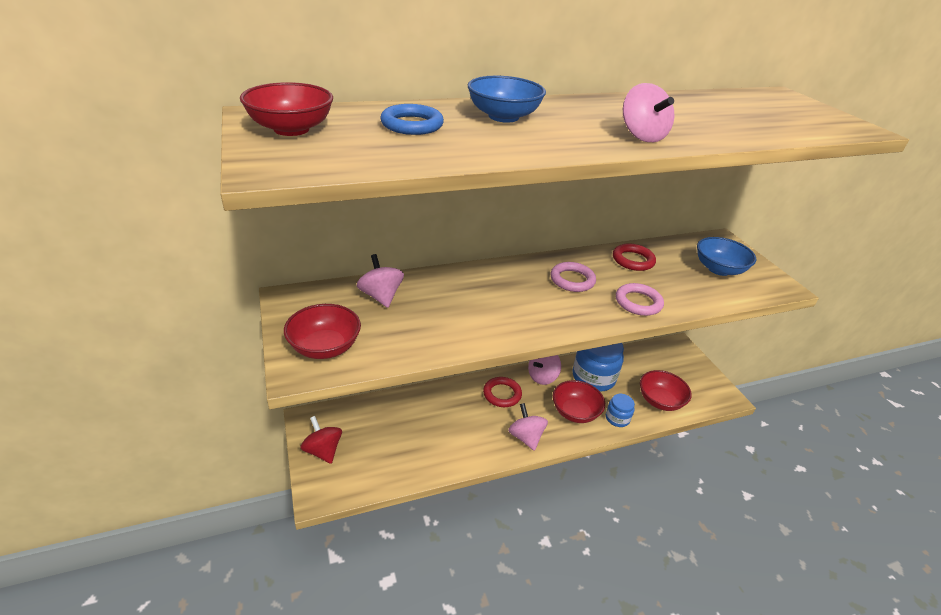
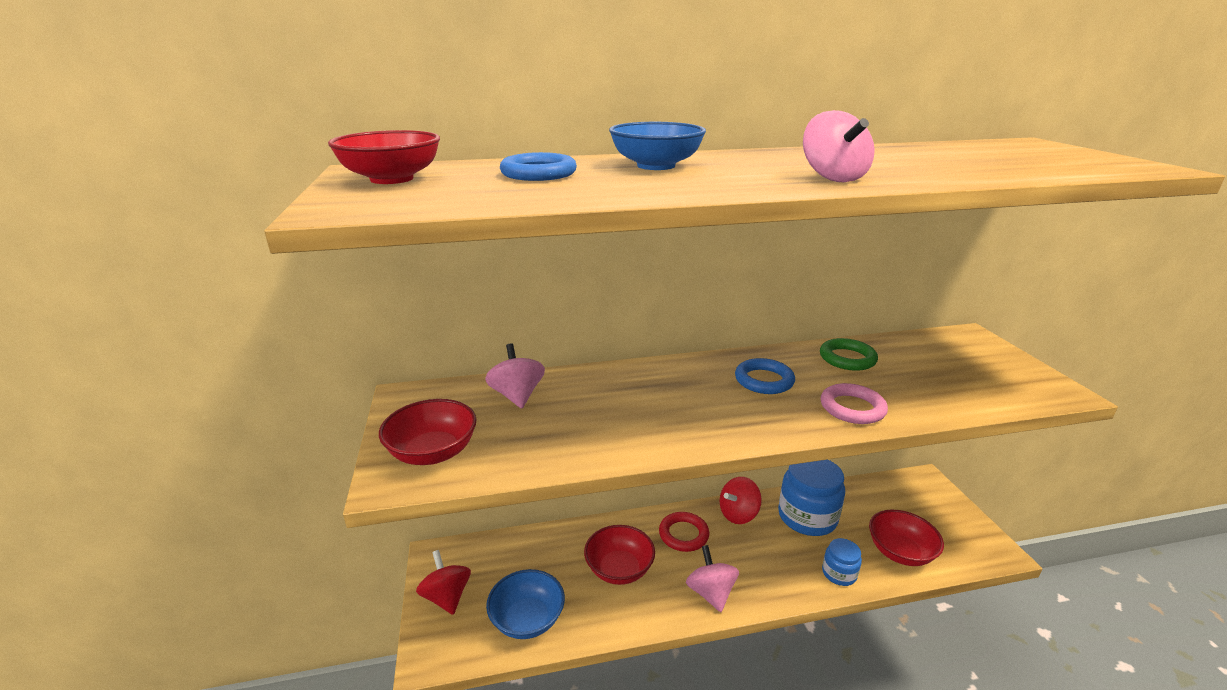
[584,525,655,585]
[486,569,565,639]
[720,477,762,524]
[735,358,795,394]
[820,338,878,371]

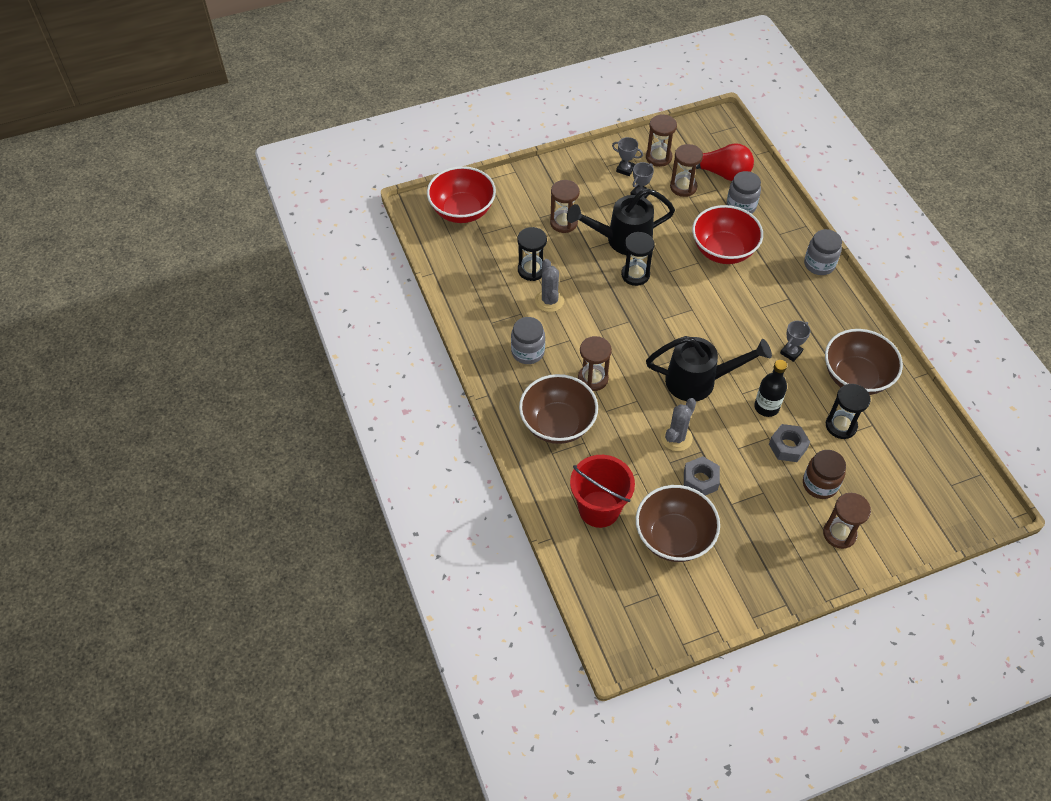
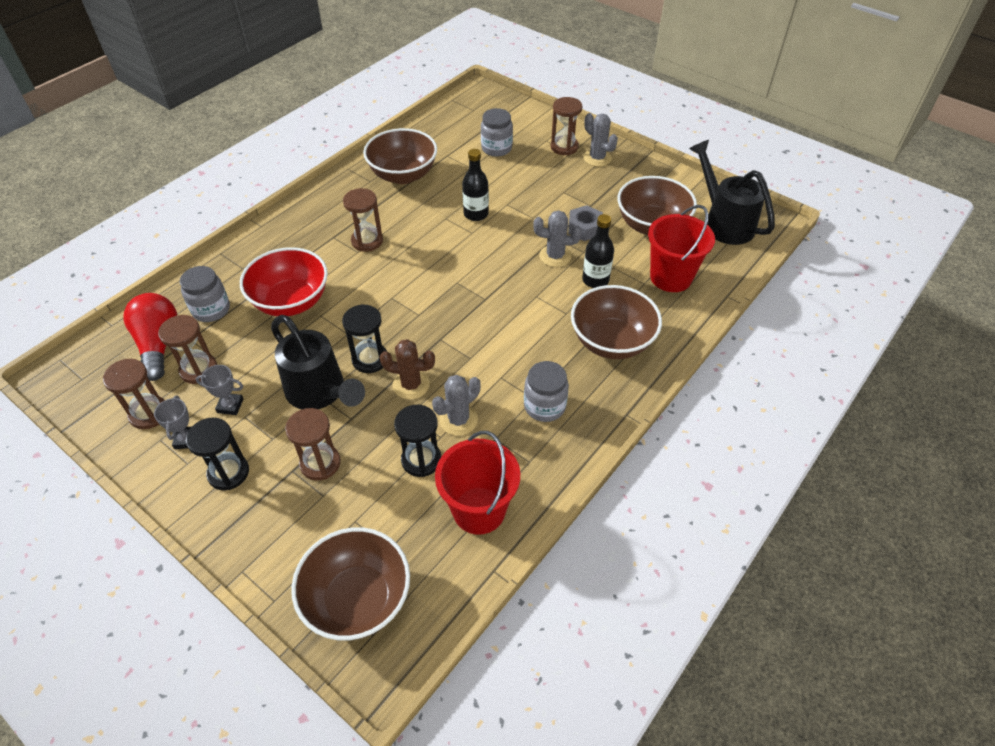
[769,424,810,462] (first image)
[780,321,811,362] (first image)
[803,450,846,499] (first image)
[380,339,435,399]
[435,431,520,535]
[582,214,614,288]
[583,113,618,167]
[343,188,383,252]
[689,140,775,245]
[481,108,513,157]
[186,417,249,490]
[291,527,410,640]

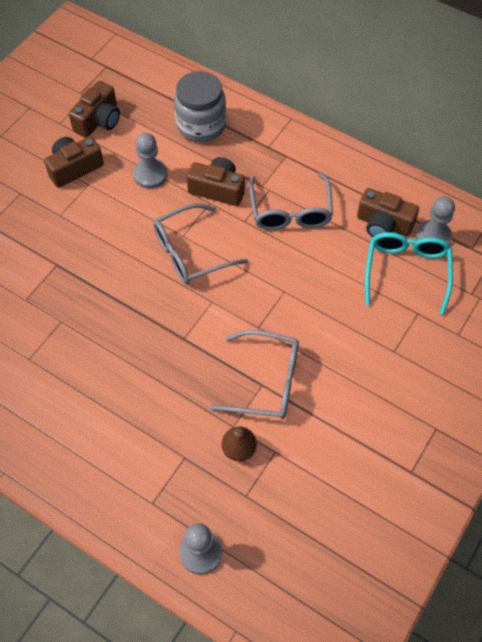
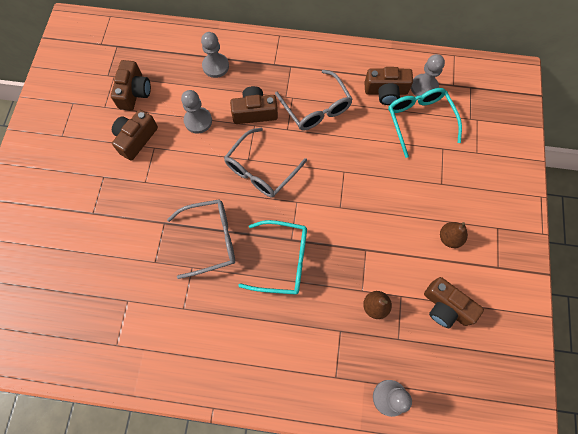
[238,220,307,295]
[424,277,484,328]
[440,222,468,248]
[167,199,235,279]
[201,32,229,78]

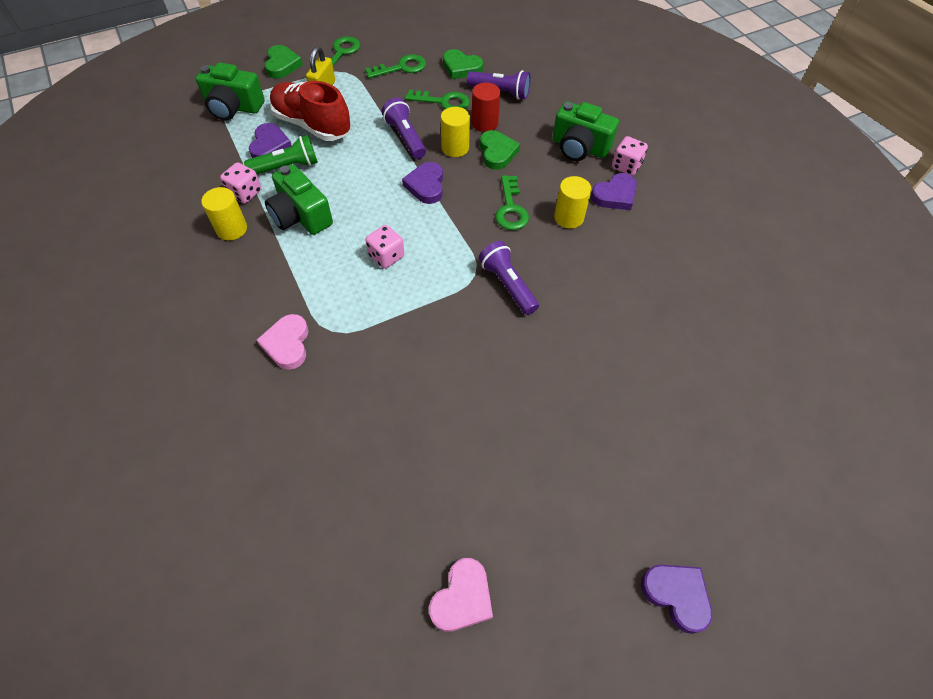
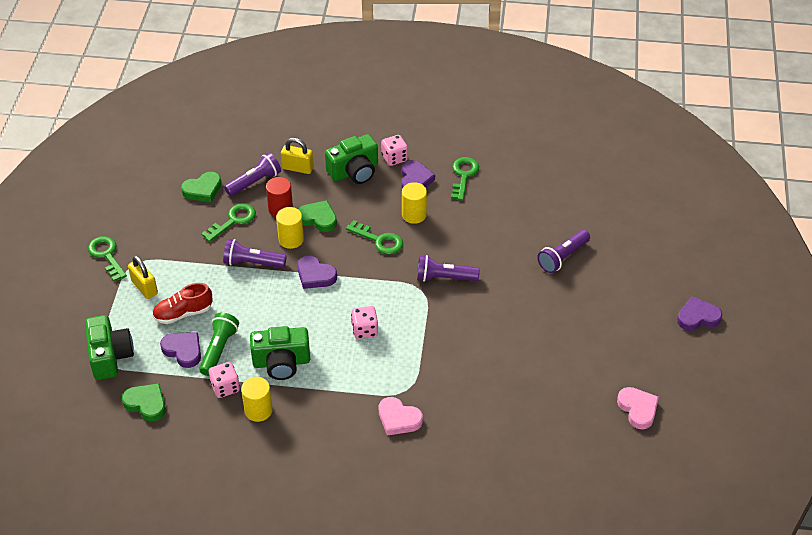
[281,138,314,174]
[537,230,590,273]
[122,383,166,422]
[451,157,479,200]
[85,315,134,380]
[152,283,212,324]

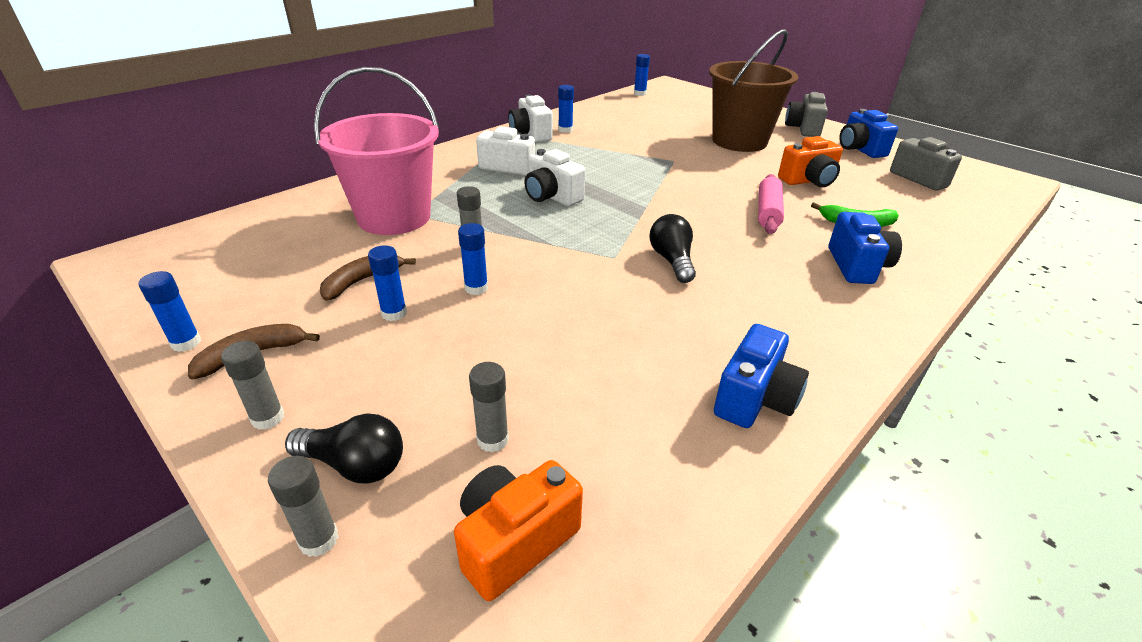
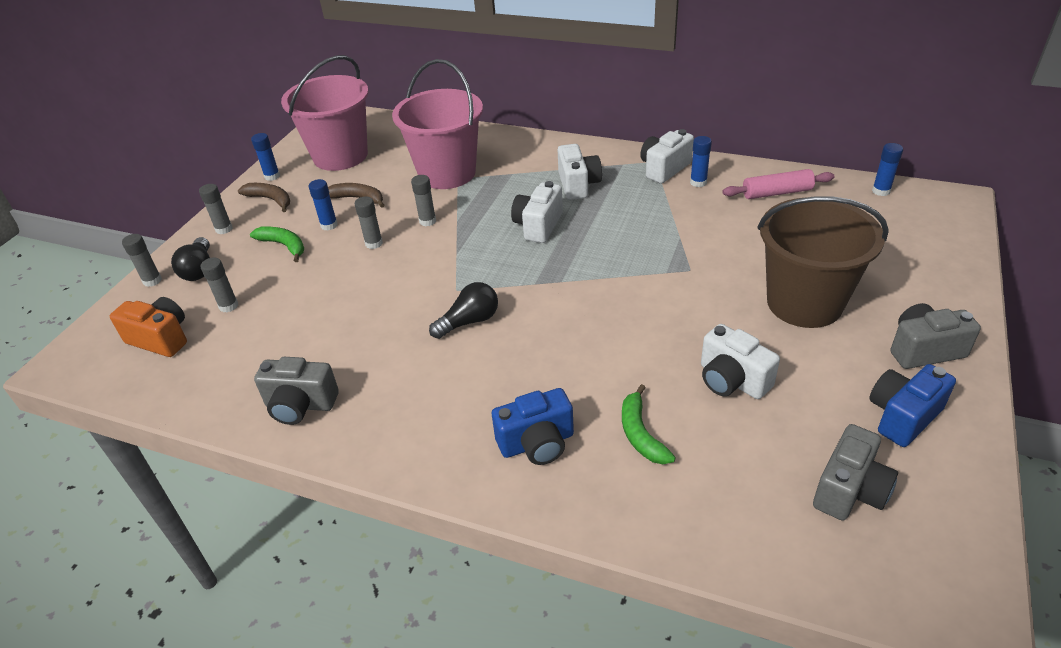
[250,226,304,262]
[281,55,369,171]
[722,169,835,199]
[355,196,383,249]
[254,357,339,425]
[701,324,780,399]

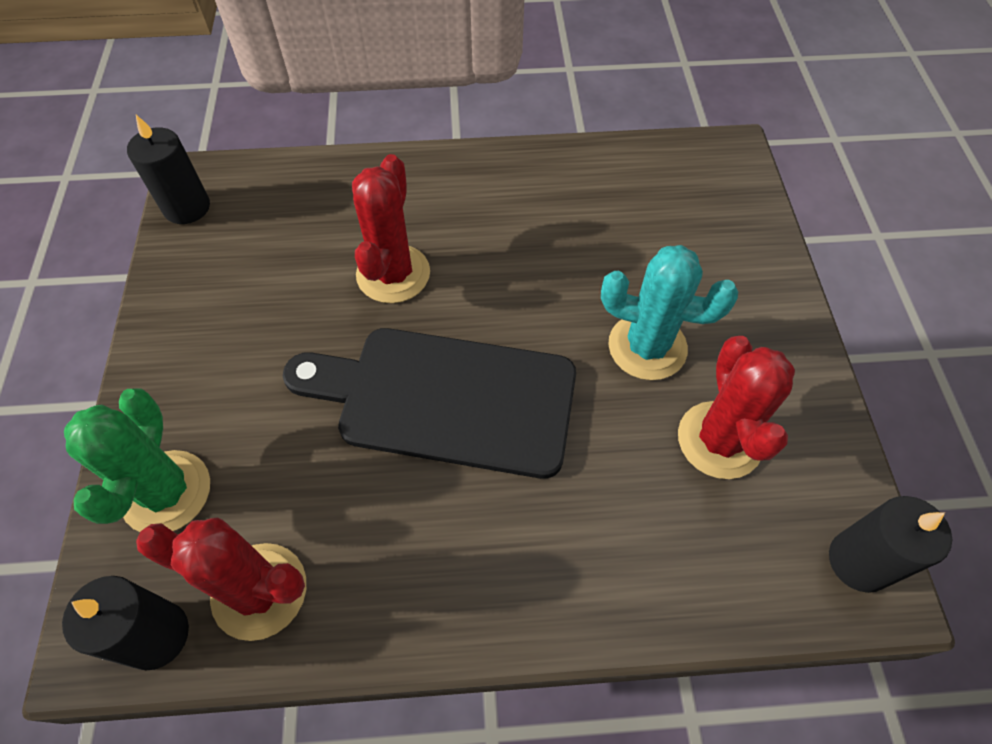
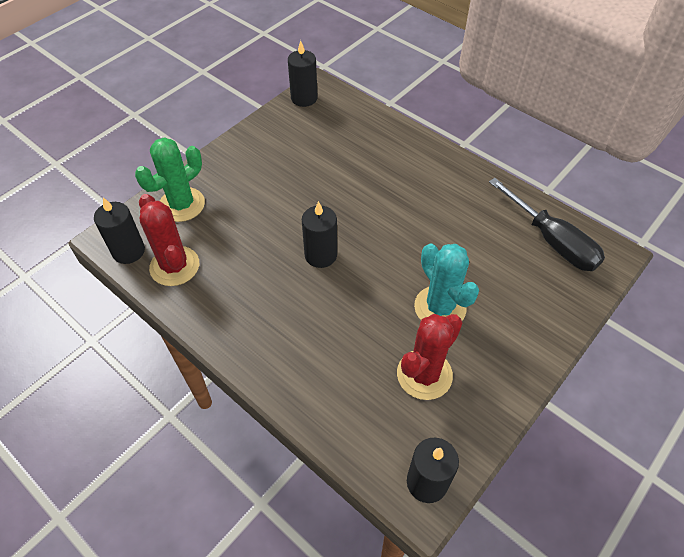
[352,154,430,303] (first image)
[489,178,605,271]
[302,201,337,268]

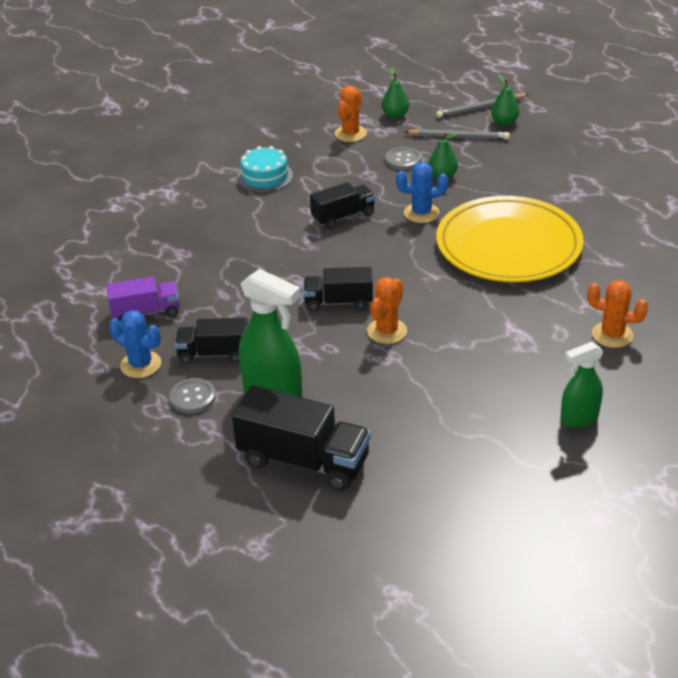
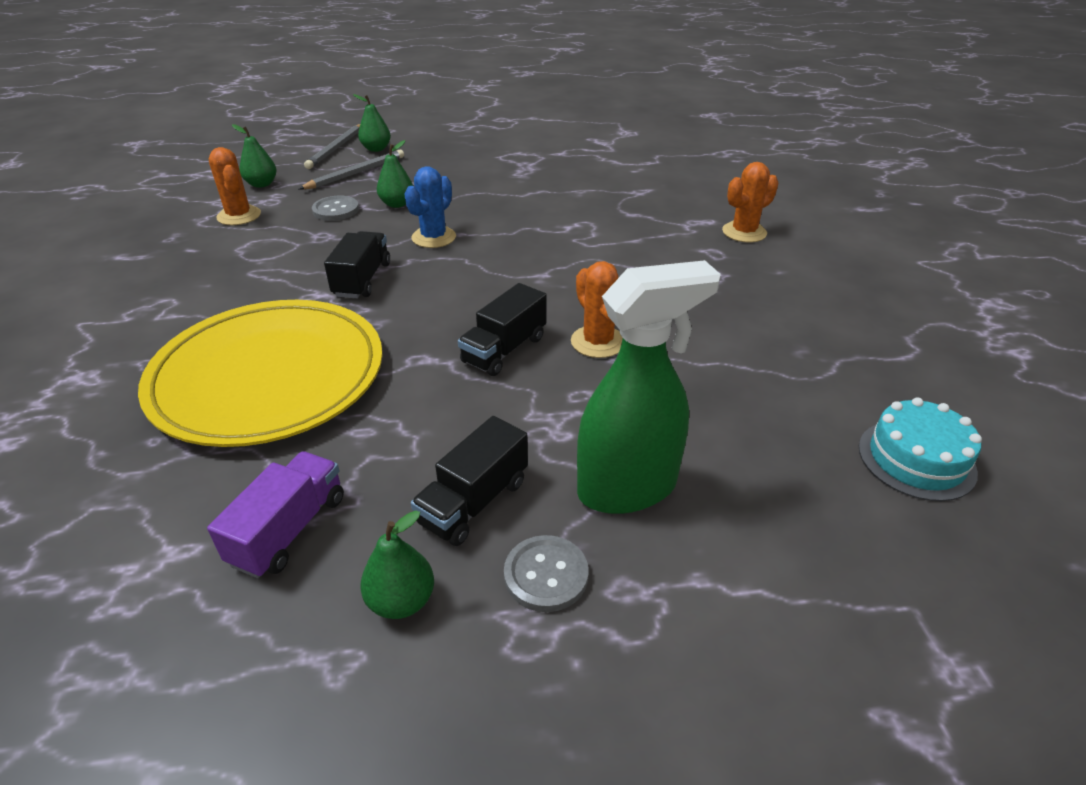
[232,386,371,491] (first image)
[560,342,604,428] (first image)
[859,397,982,501]
[138,300,383,447]
[360,510,434,619]

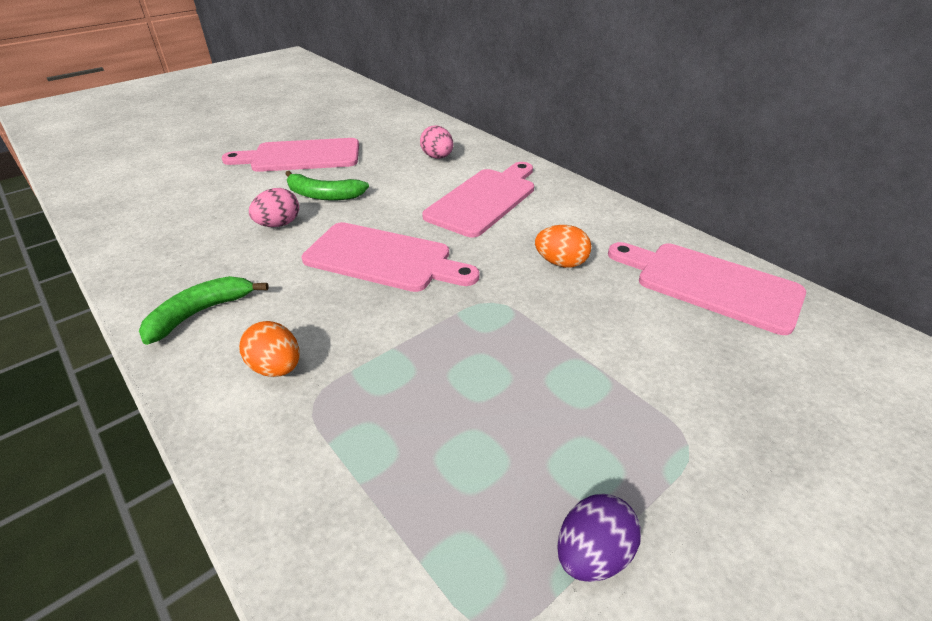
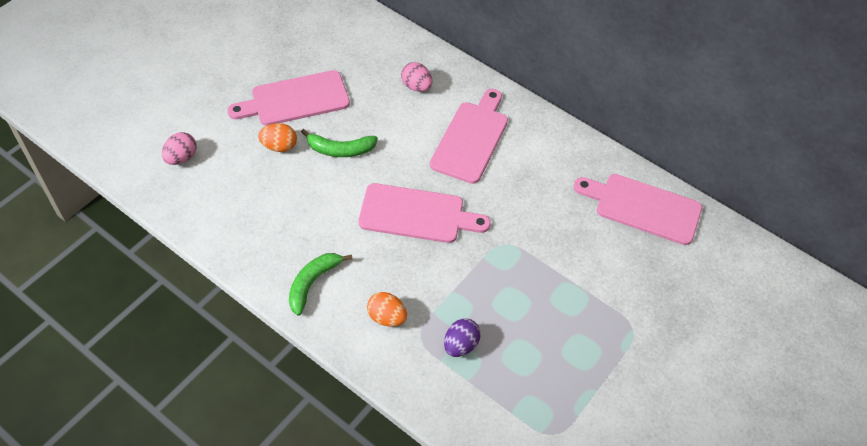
[162,132,197,165]
[258,123,297,152]
[444,318,481,357]

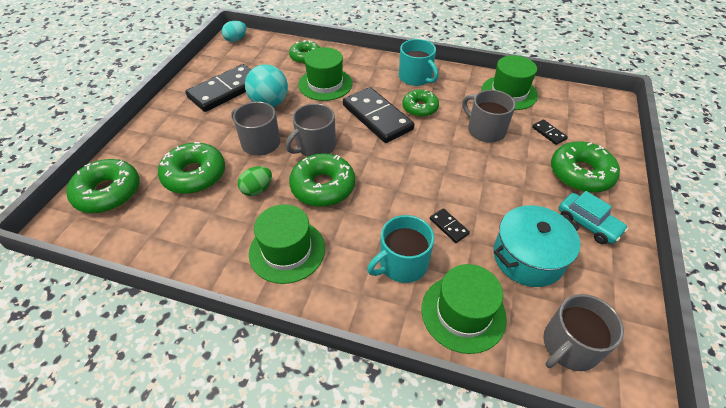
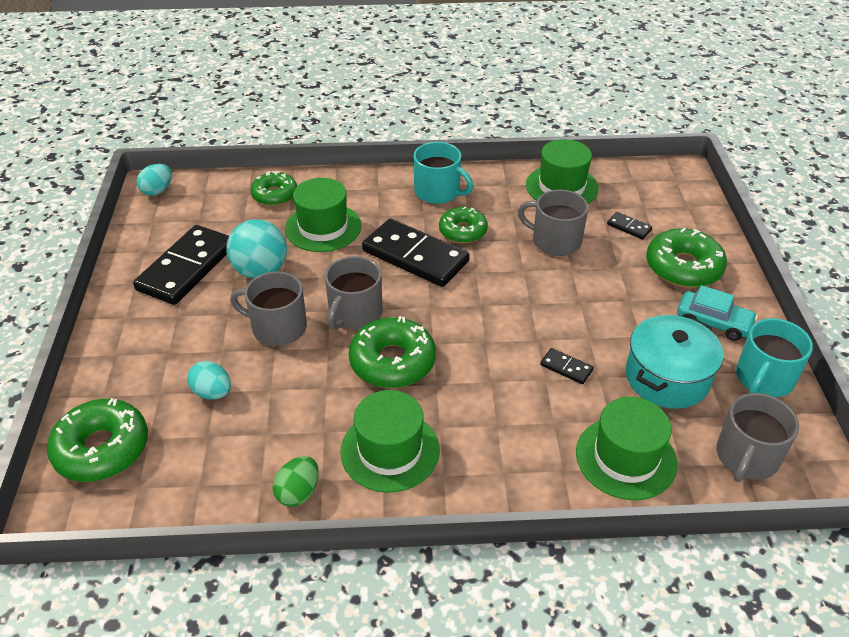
[273,456,319,507]
[736,318,813,397]
[187,361,231,399]

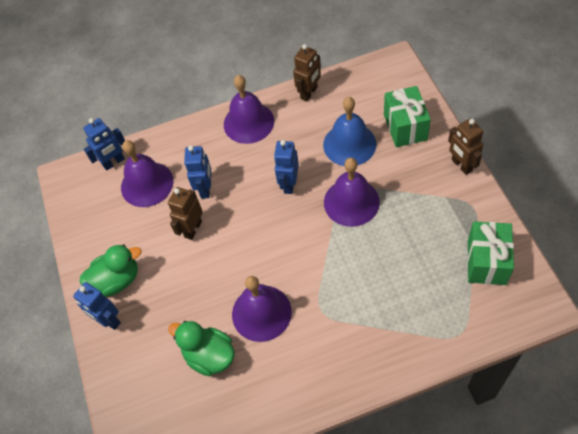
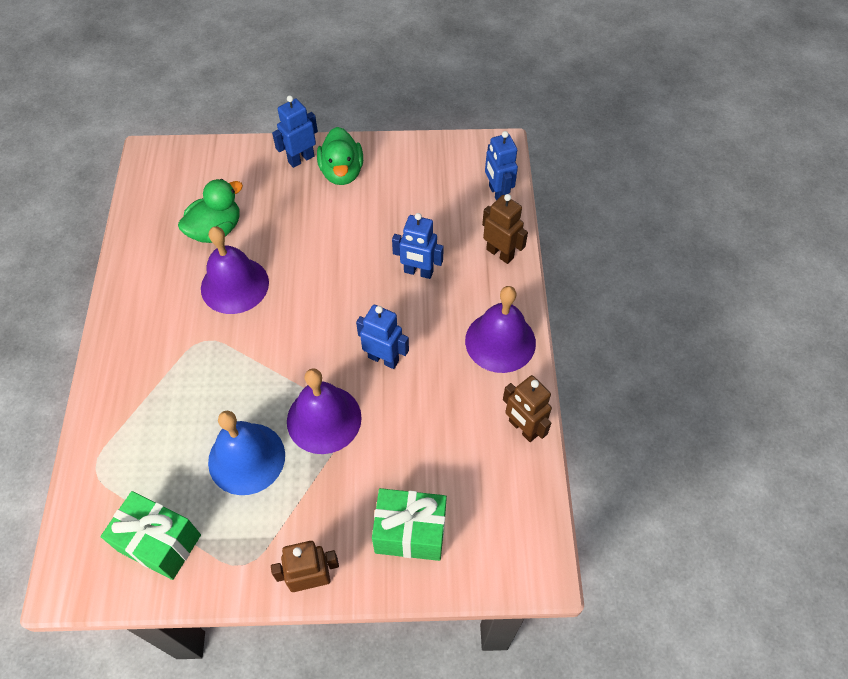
[121,140,173,207] (first image)
[482,194,528,264]
[208,410,285,495]

